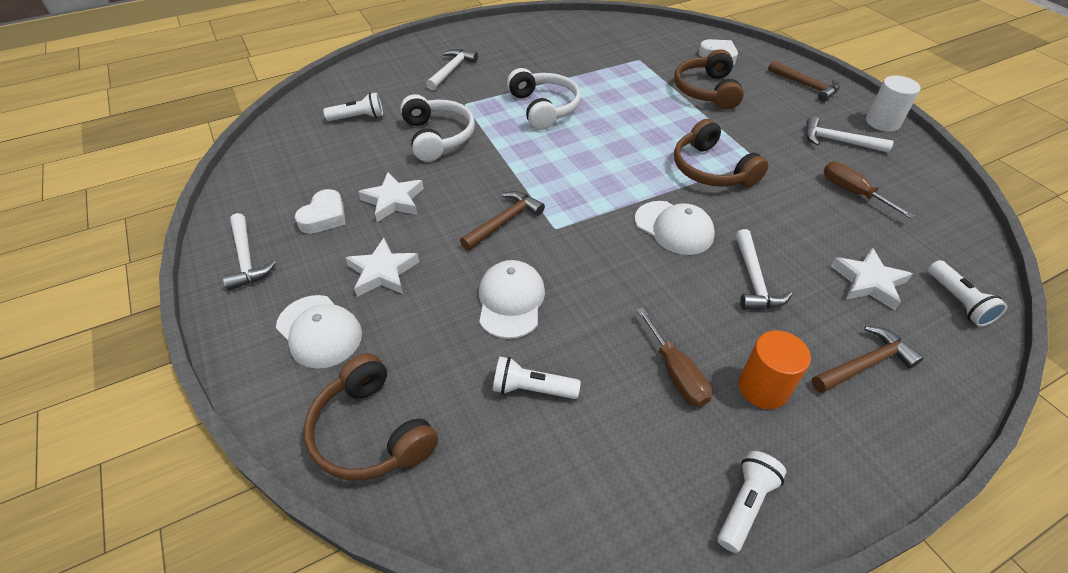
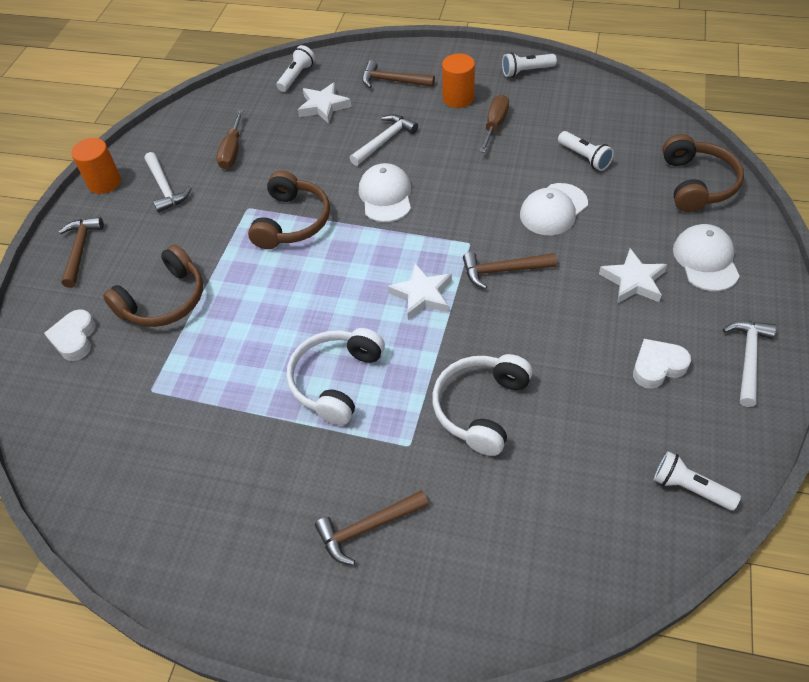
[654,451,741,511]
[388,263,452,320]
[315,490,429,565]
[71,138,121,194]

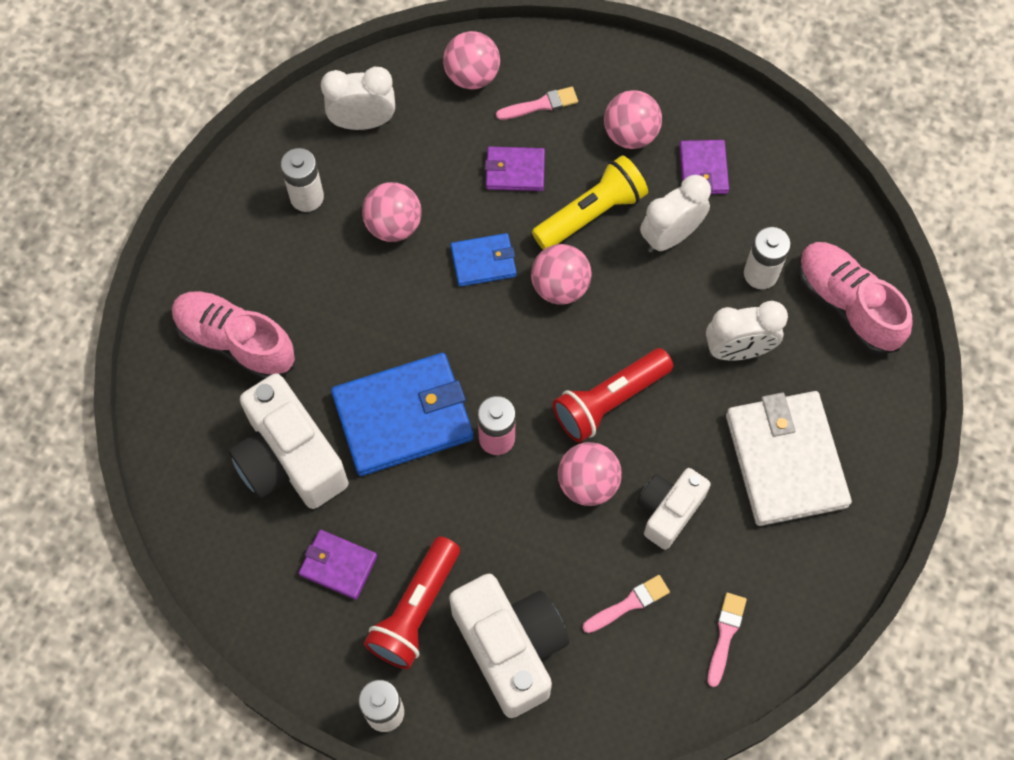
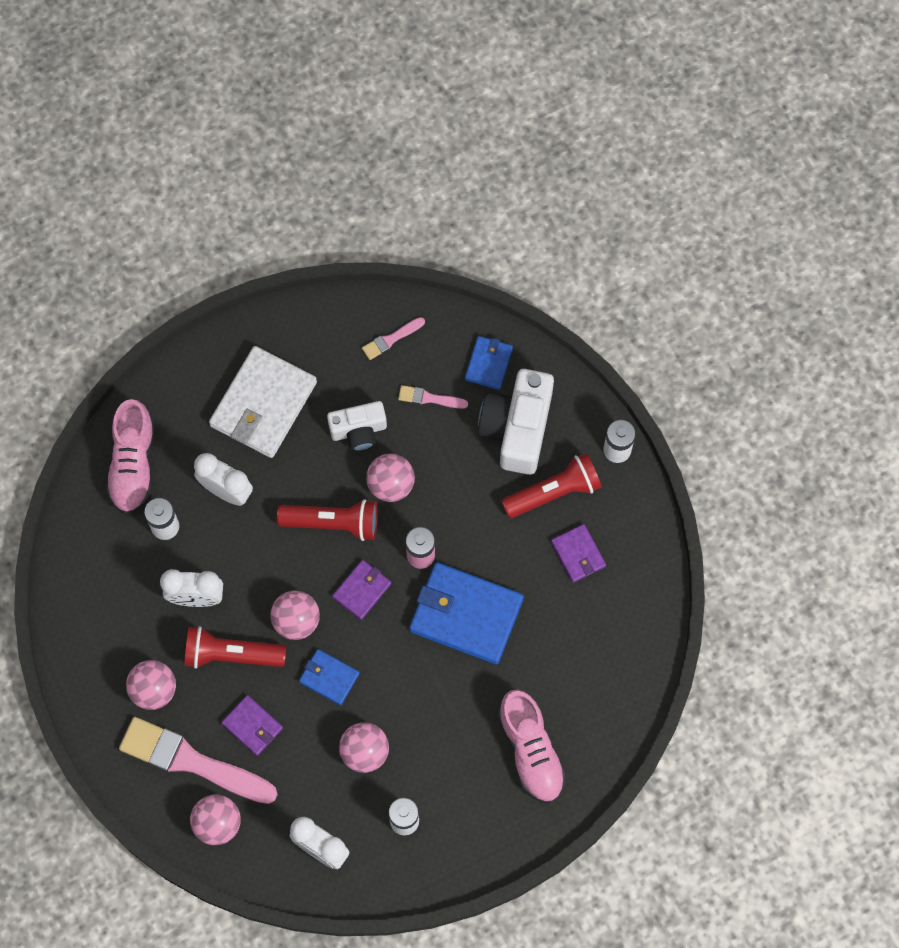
[229,373,349,509] (first image)
[465,336,513,390]
[332,560,391,620]
[184,626,286,669]
[119,717,278,804]

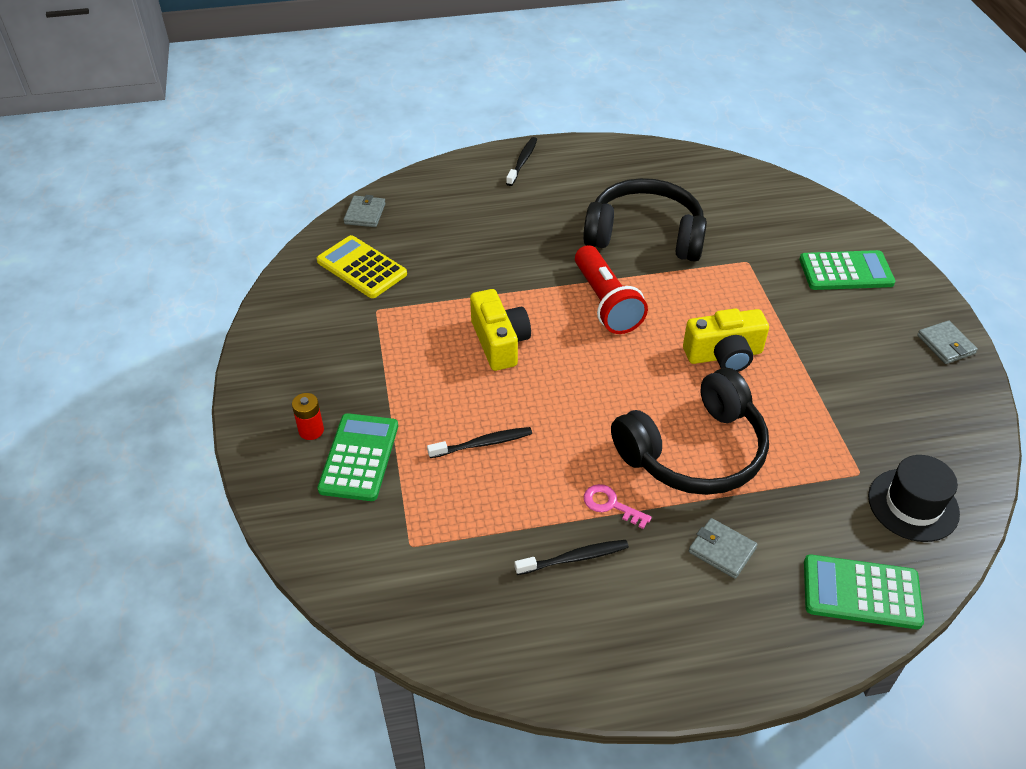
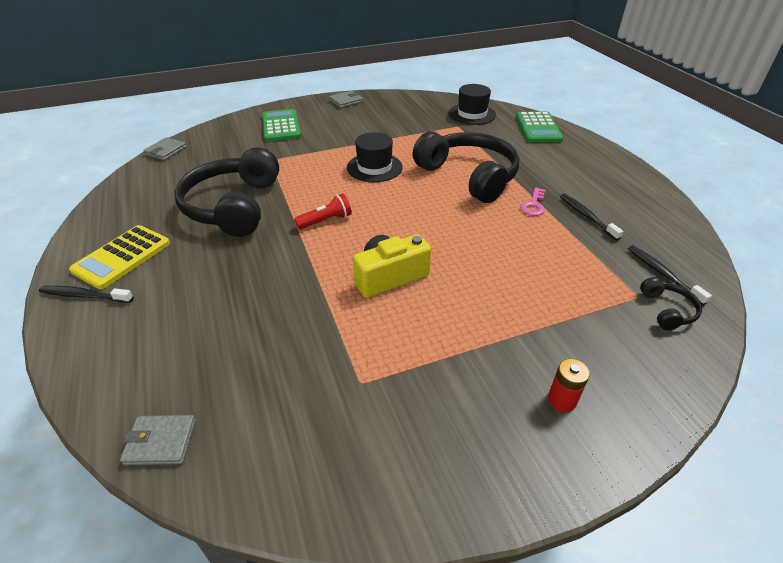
[317,413,398,501] (first image)
[640,277,702,330]
[69,225,170,289]
[628,245,712,305]
[143,137,186,160]
[347,132,403,182]
[294,193,352,229]

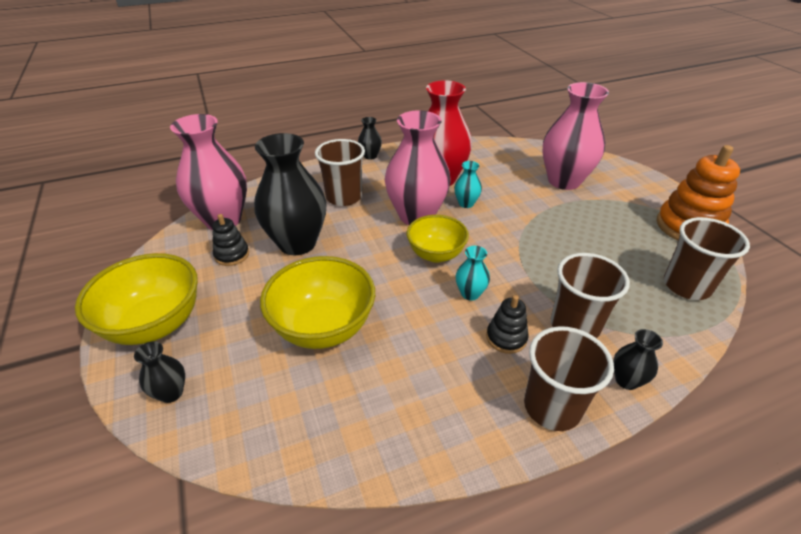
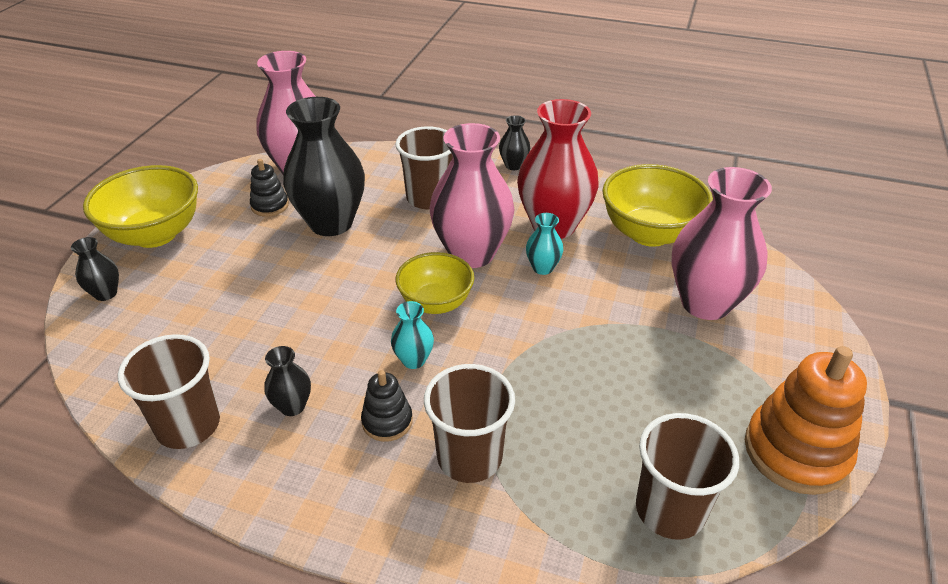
[602,164,713,247]
[118,334,220,449]
[264,346,311,416]

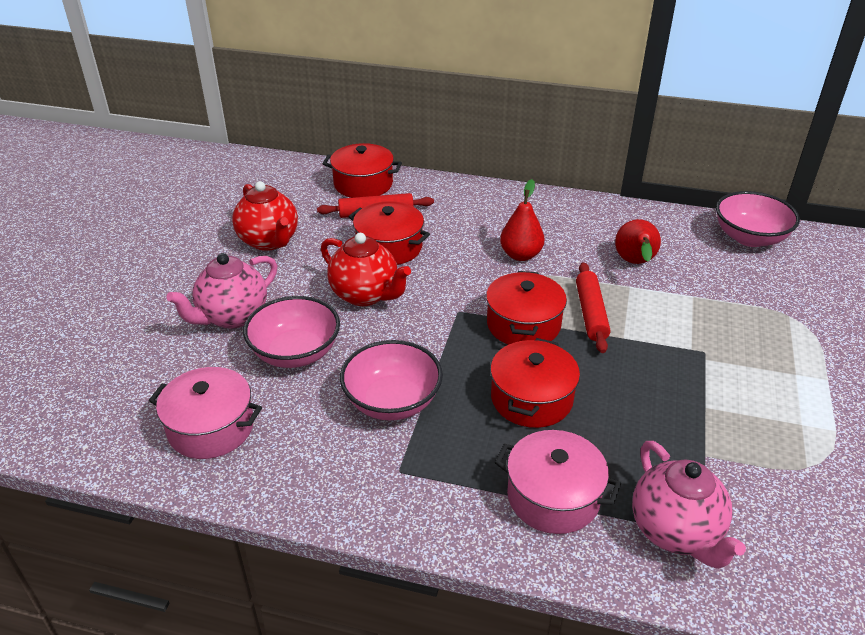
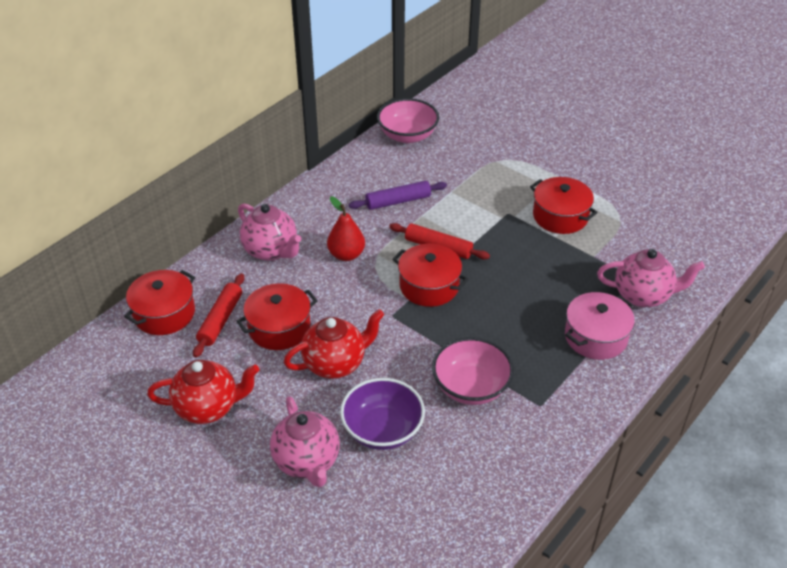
[149,367,262,459] (first image)
[238,203,301,261]
[530,177,598,234]
[349,181,447,210]
[340,378,425,450]

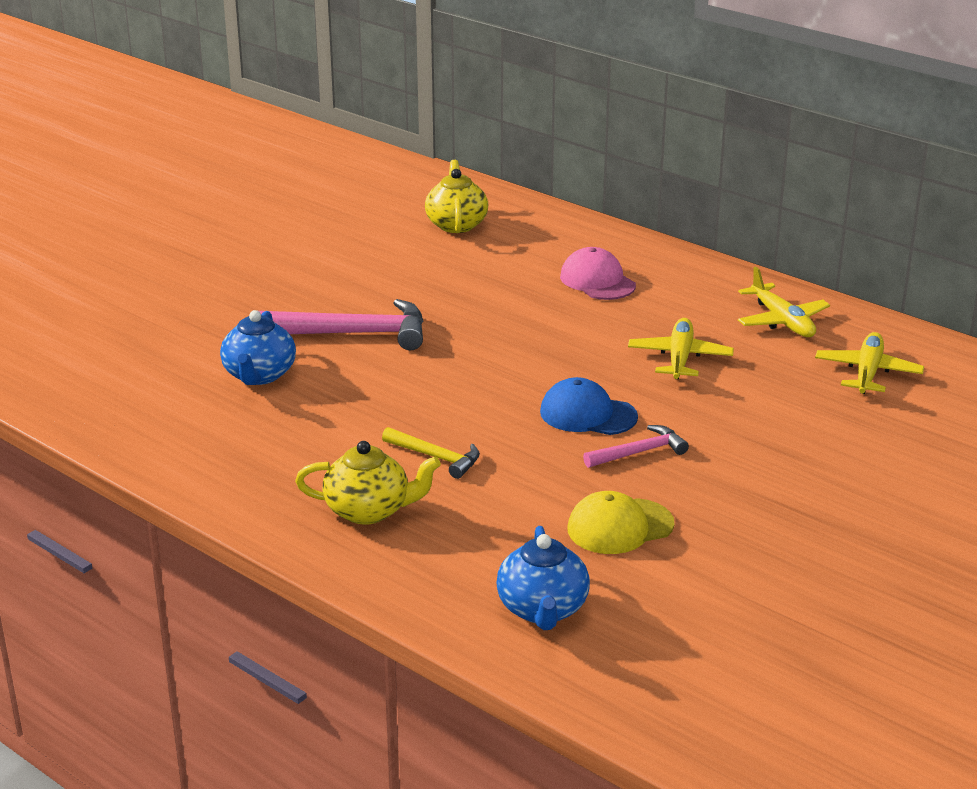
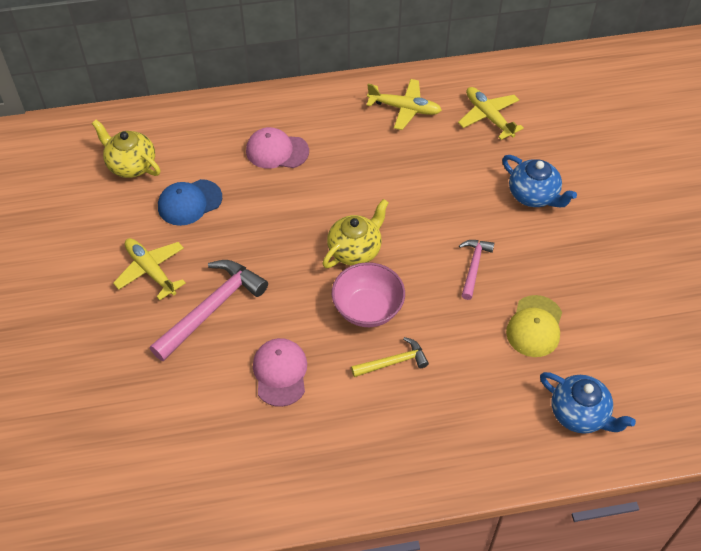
[253,338,307,407]
[331,262,405,327]
[502,155,577,207]
[322,199,389,268]
[158,179,222,226]
[113,238,186,300]

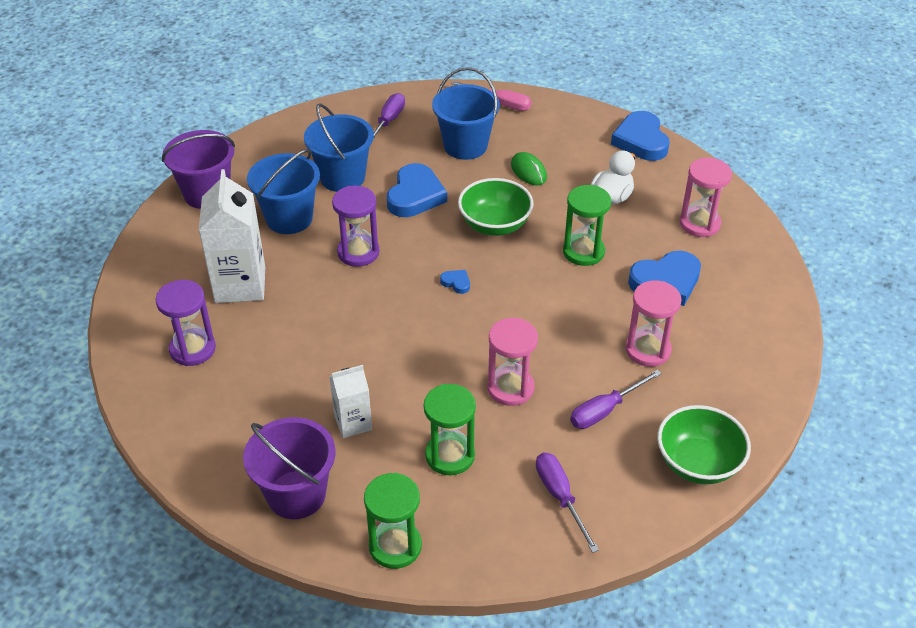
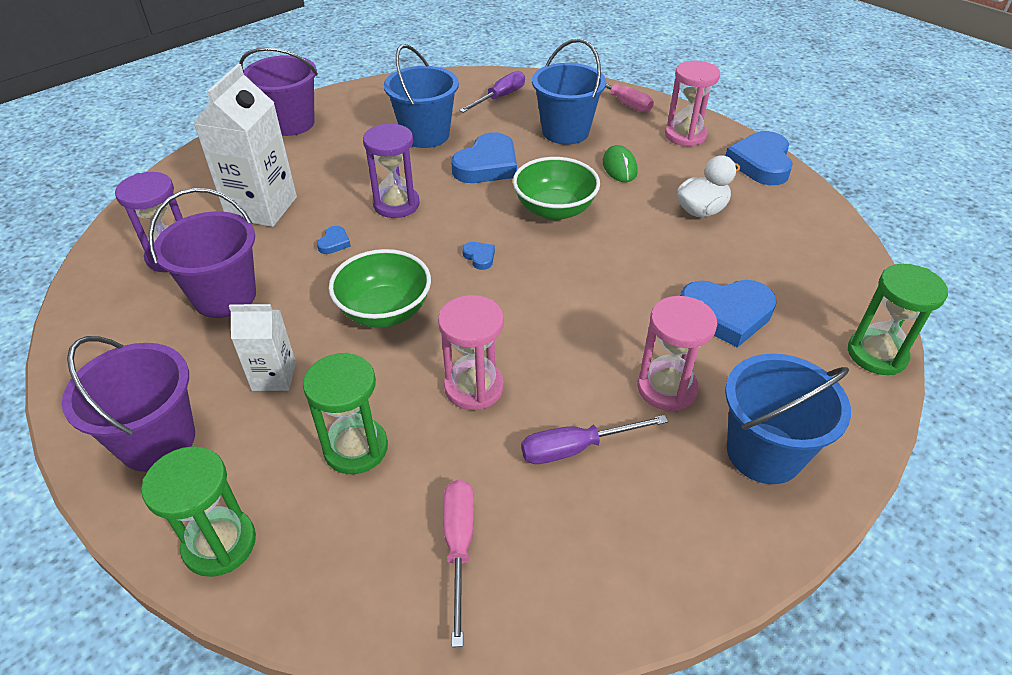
[148,188,256,318]
[317,226,351,254]
[725,353,851,484]
[848,264,948,375]
[329,249,431,328]
[665,61,720,147]
[443,480,474,647]

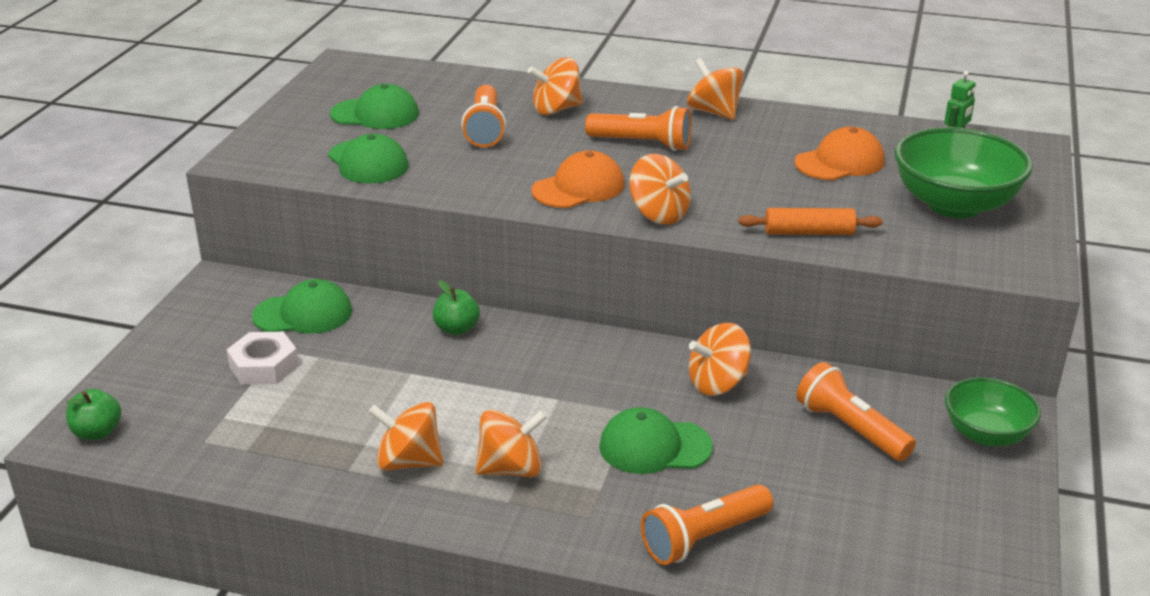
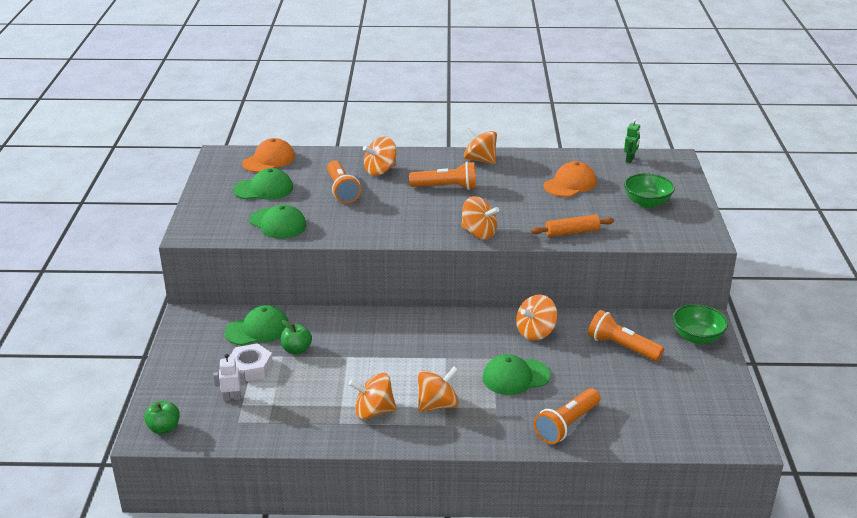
[213,354,246,401]
[281,320,312,354]
[242,138,295,173]
[624,173,675,208]

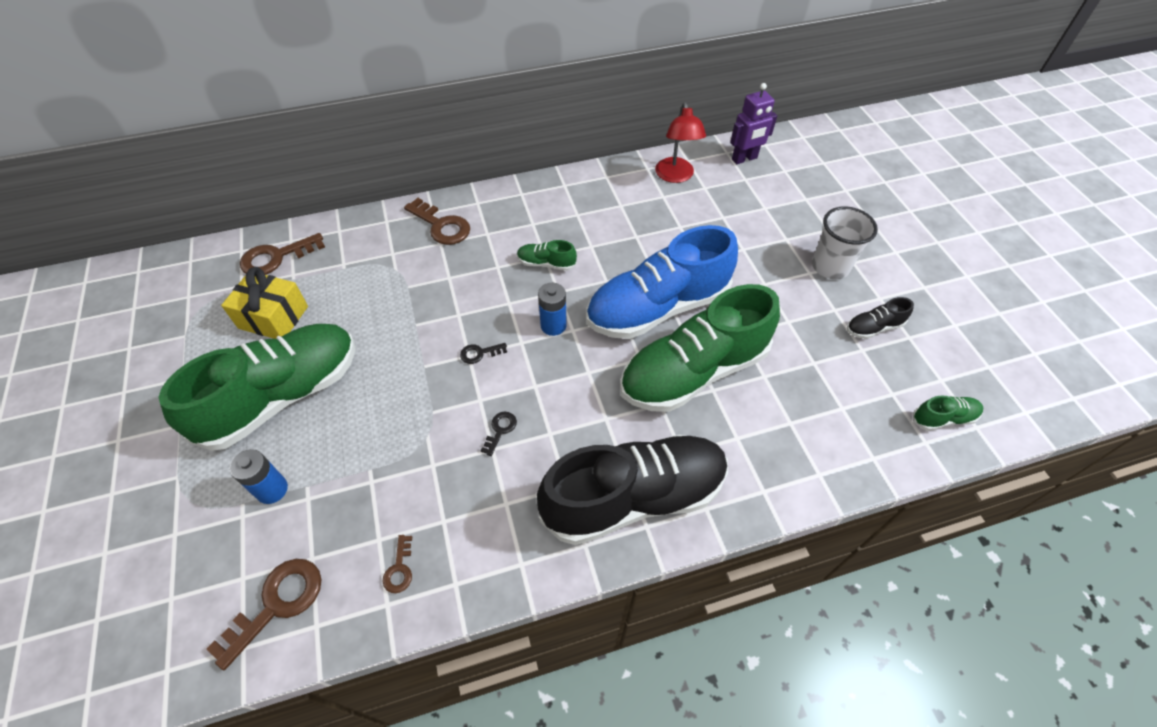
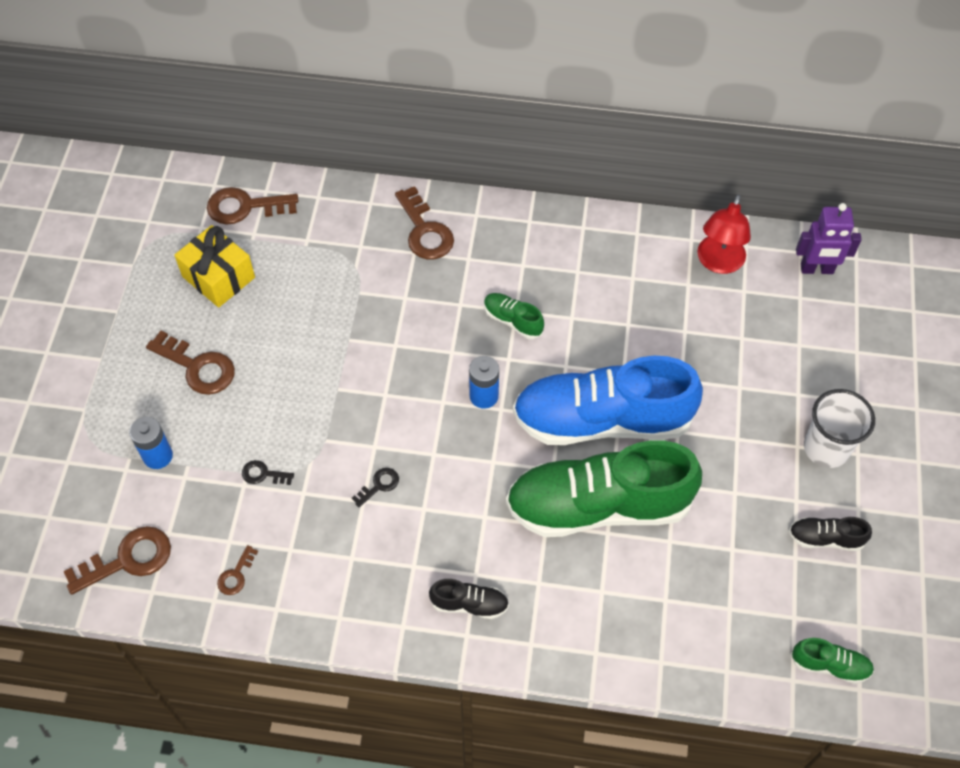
[242,460,294,485]
[146,331,235,395]
[429,579,509,619]

